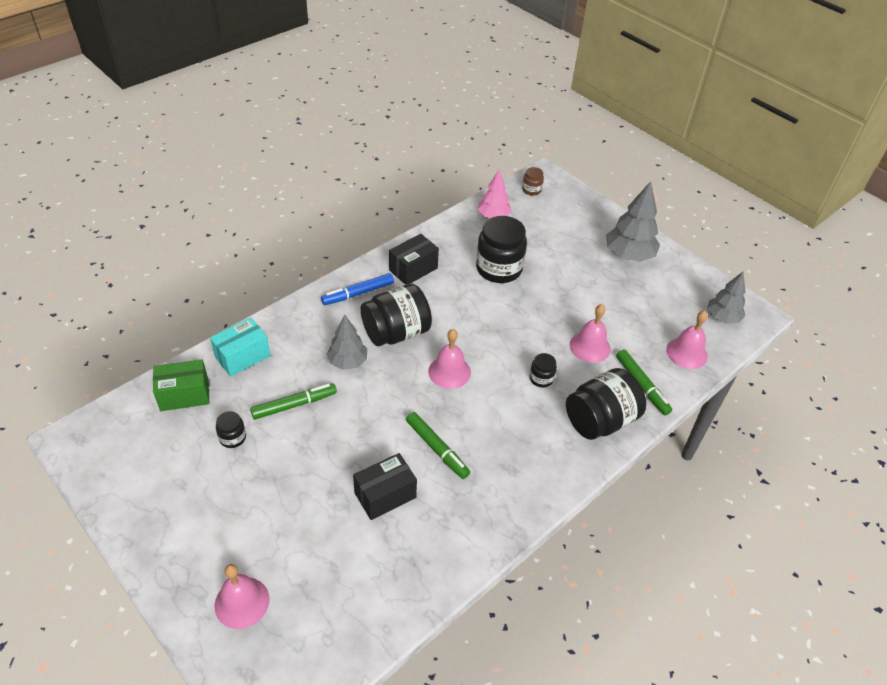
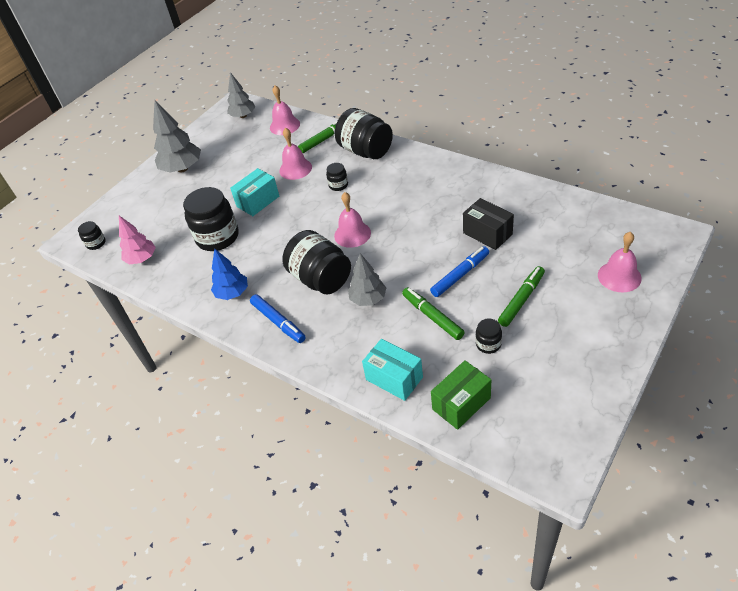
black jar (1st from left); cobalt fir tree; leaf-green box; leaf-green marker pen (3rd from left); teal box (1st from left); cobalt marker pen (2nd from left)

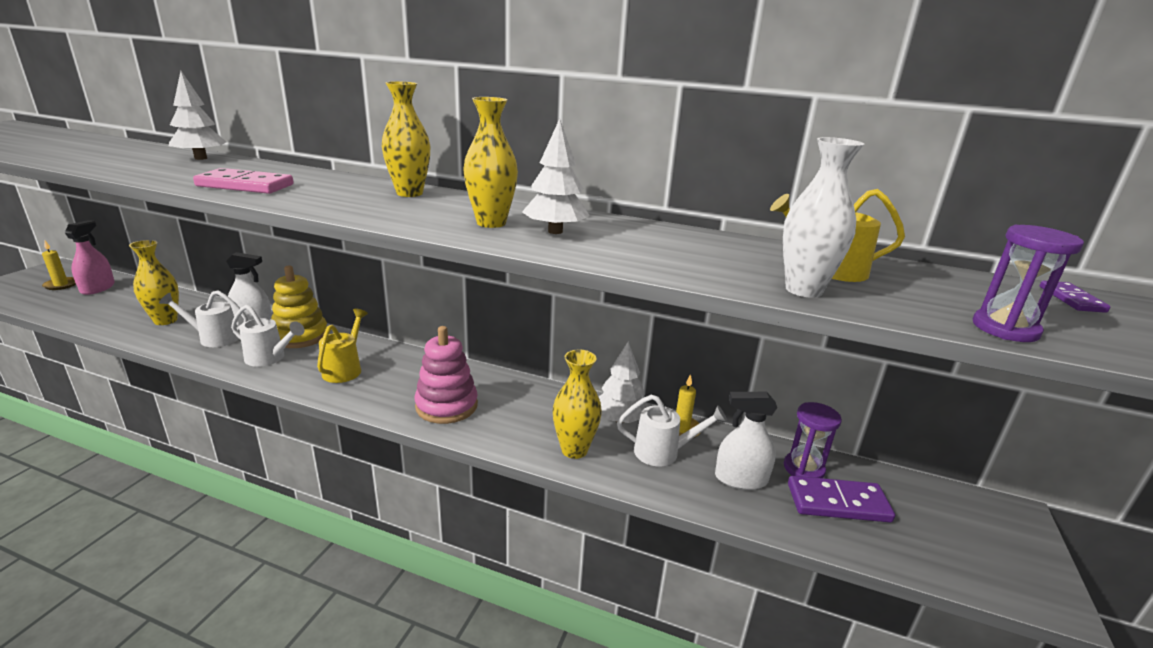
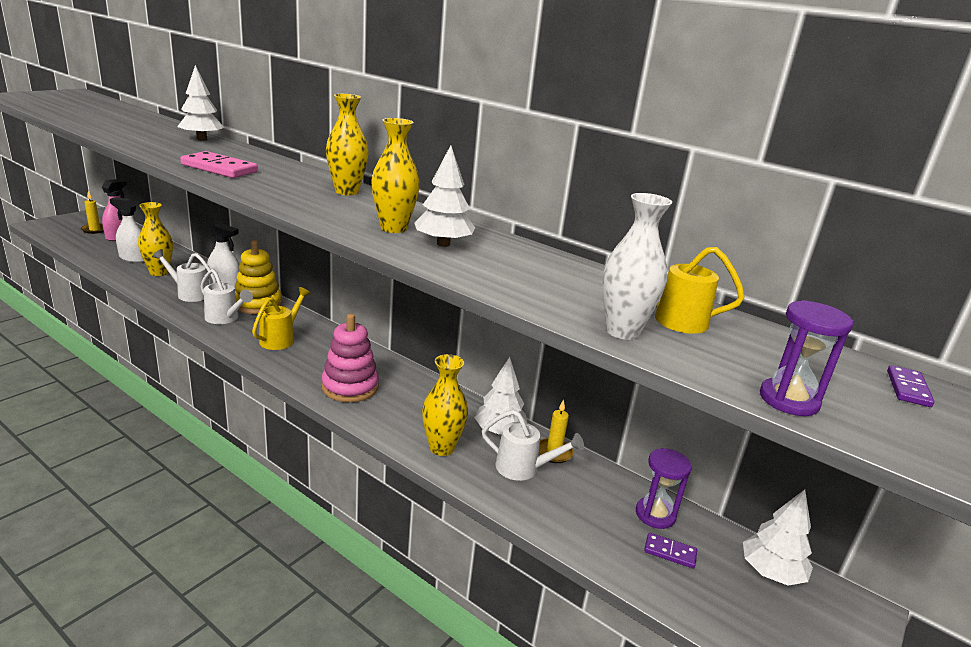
white sprayer (1st from left); royal purple domino tile (1st from left); white fir tree (4th from left)

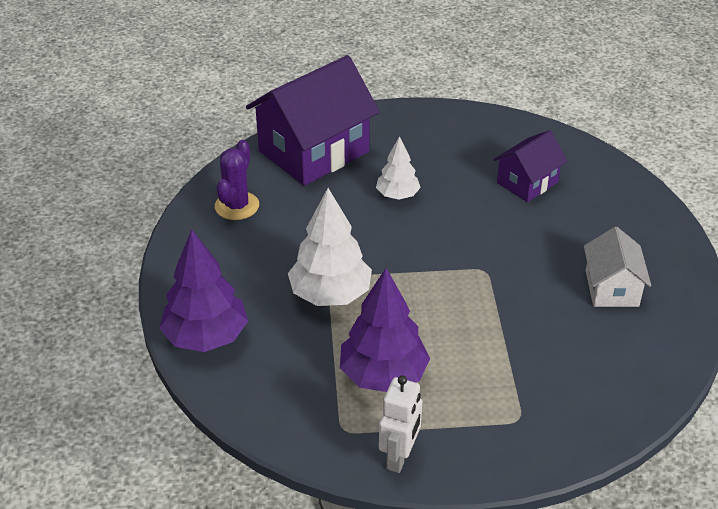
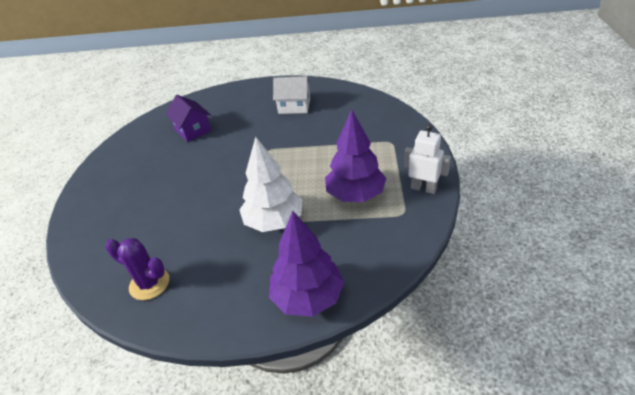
royal purple toy house (1st from left in the first image); white fir tree (2nd from left in the first image)

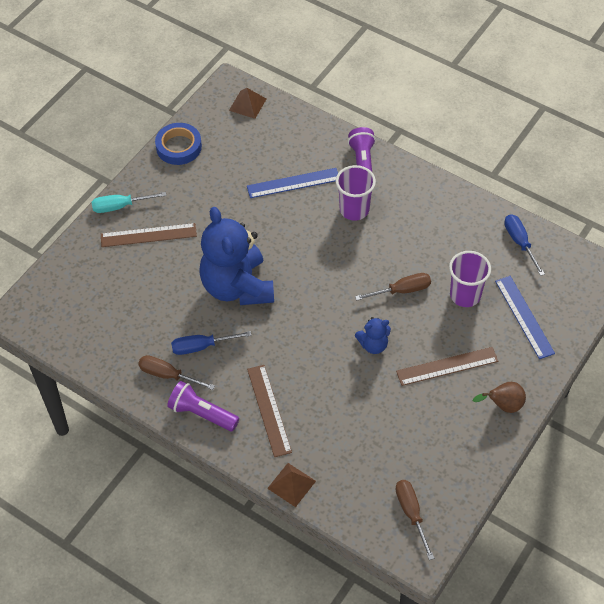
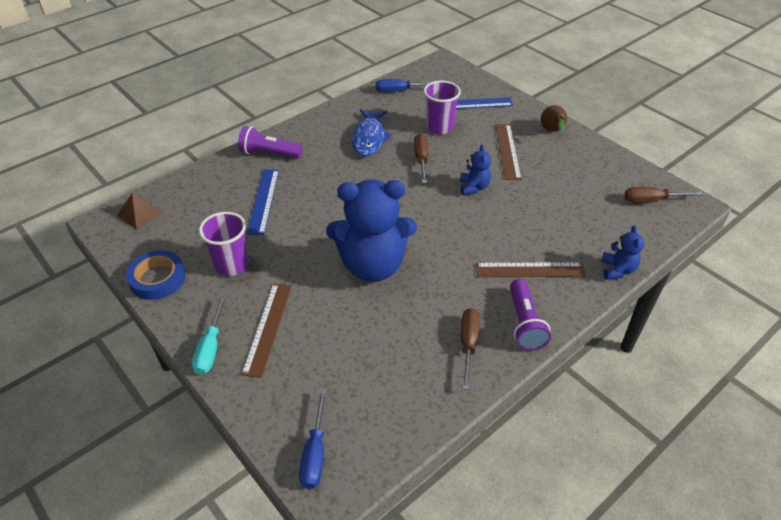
royal purple cup (1st from left); cobalt flat screwdriver (1st from left); brown flat screwdriver (2nd from left); royal purple pocket torch (2nd from left); cobalt teddy bear (3rd from left); cobalt fish figure

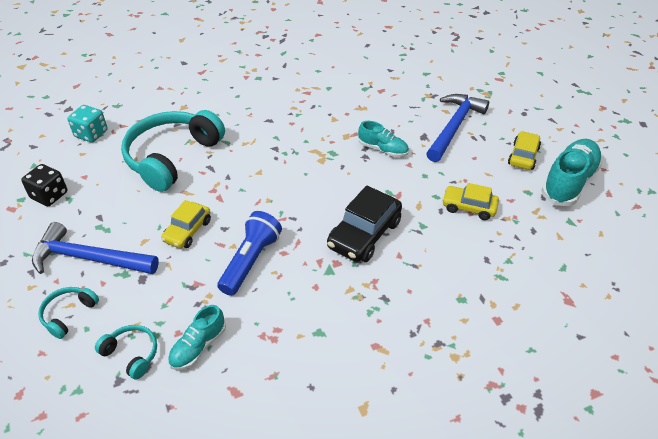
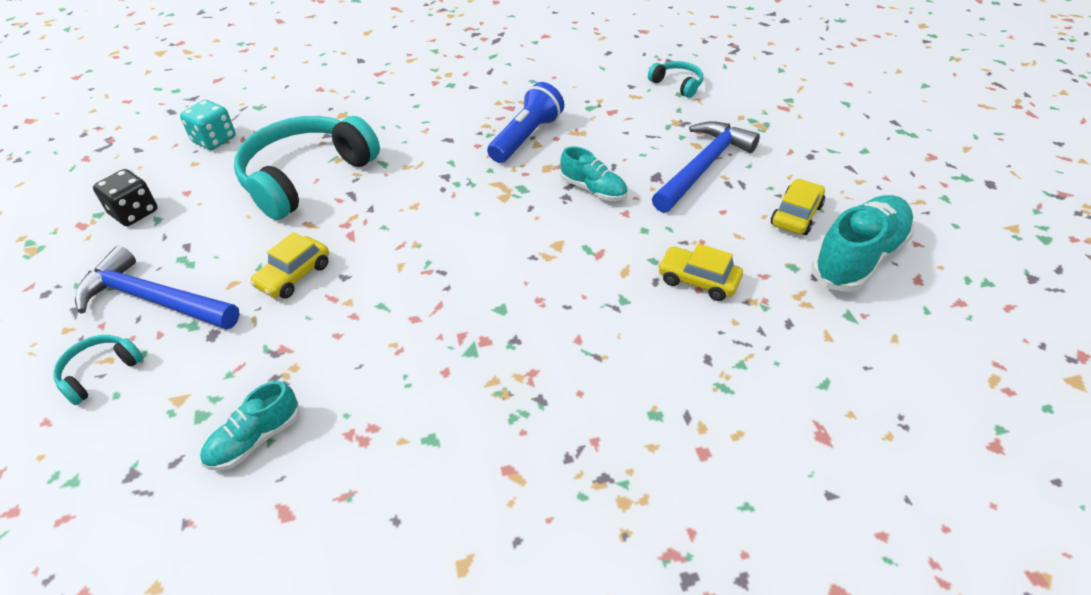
black toy car; cobalt pocket torch; teal headset (3rd from left)

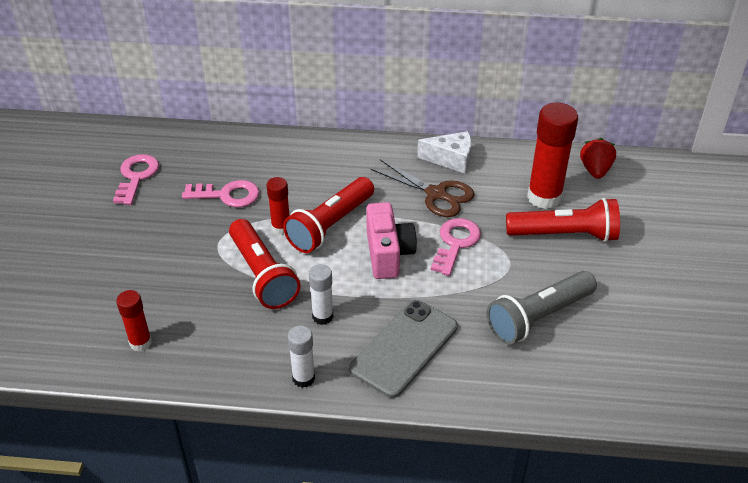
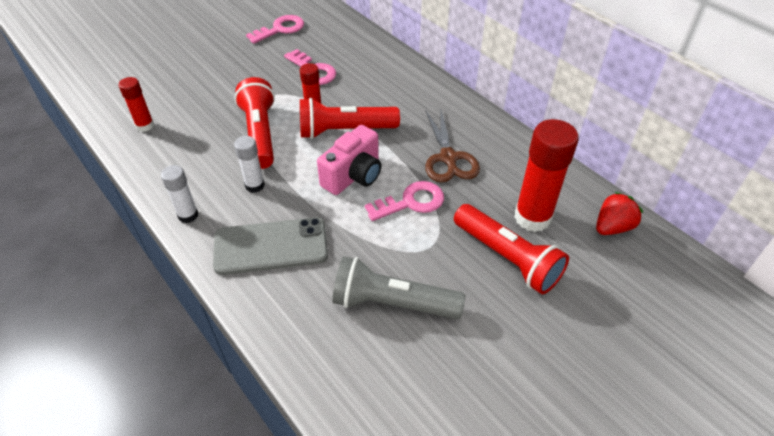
white cheese; red pocket torch (1st from left)

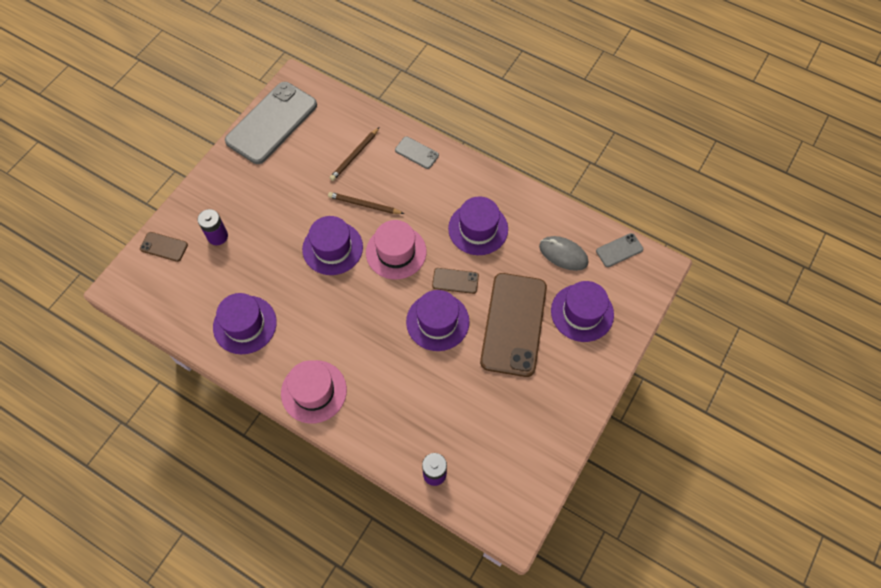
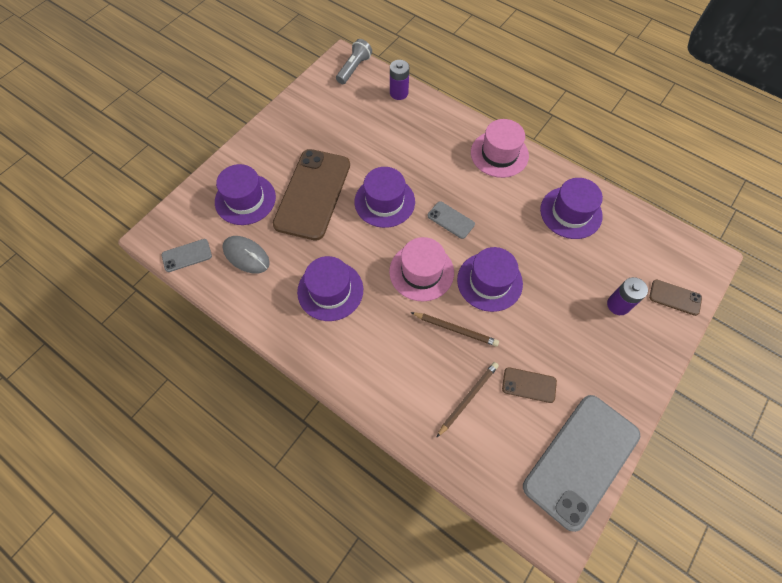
ash-grey smartphone (2nd from left); brown smartphone (2nd from left); ash-grey pocket torch

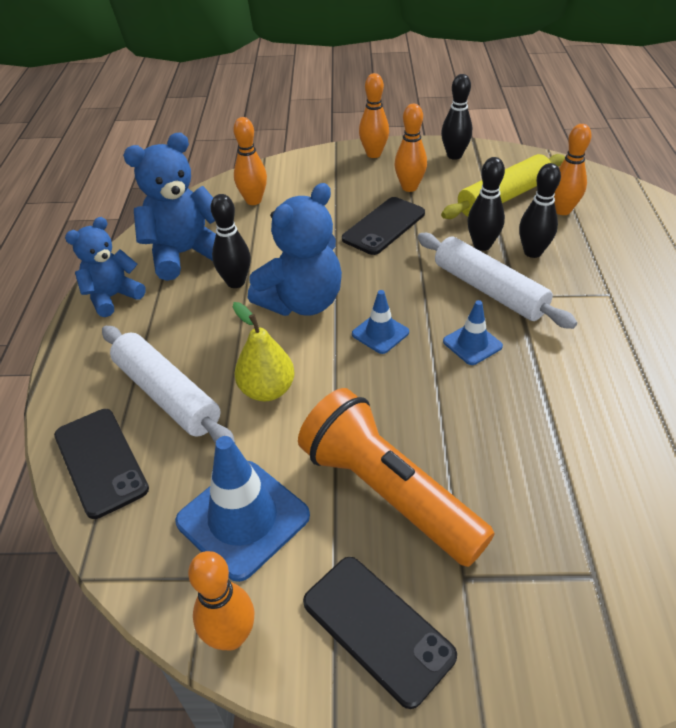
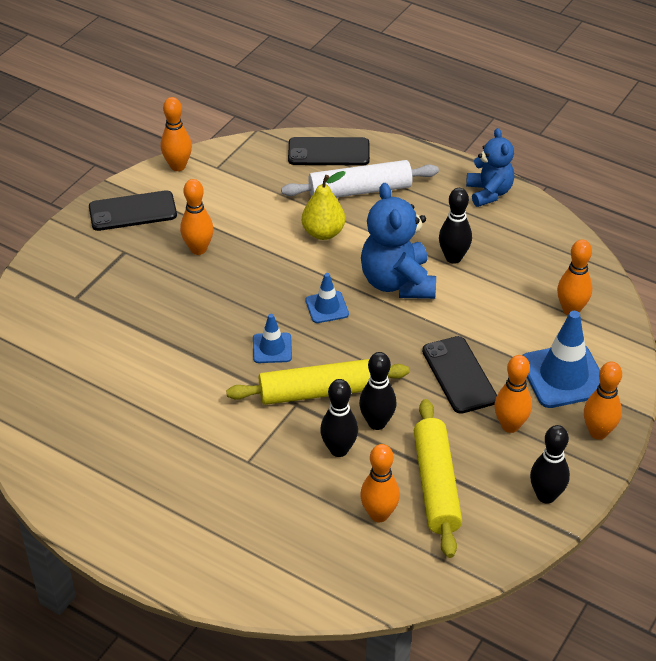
cobalt teddy bear (2nd from left in the first image); yellow dough roller (1st from left); orange skittle (2nd from left); cobalt road cone (3rd from left)

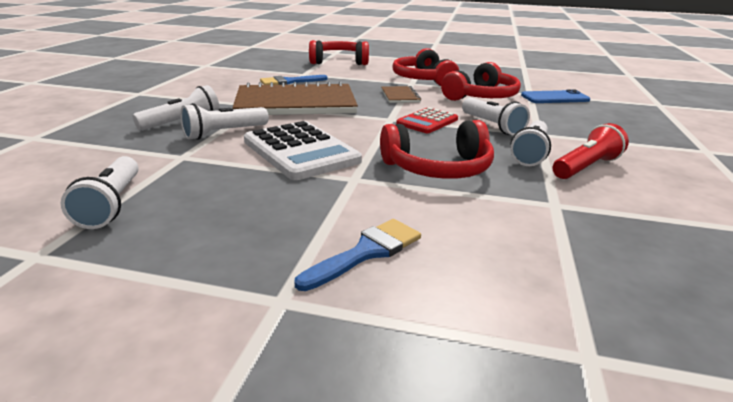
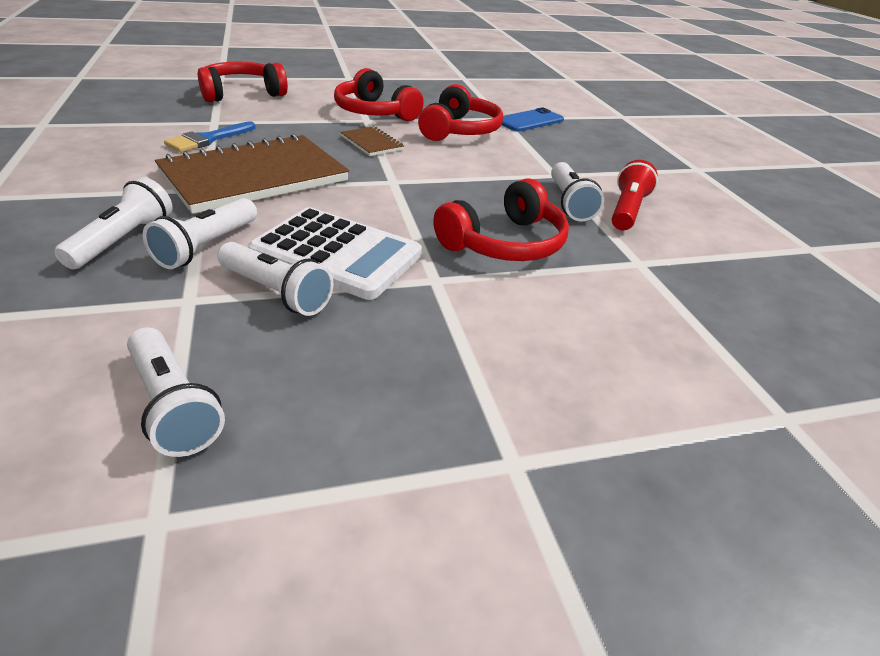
white pocket torch (4th from left); red calculator; cobalt paint brush (2nd from left in the first image)

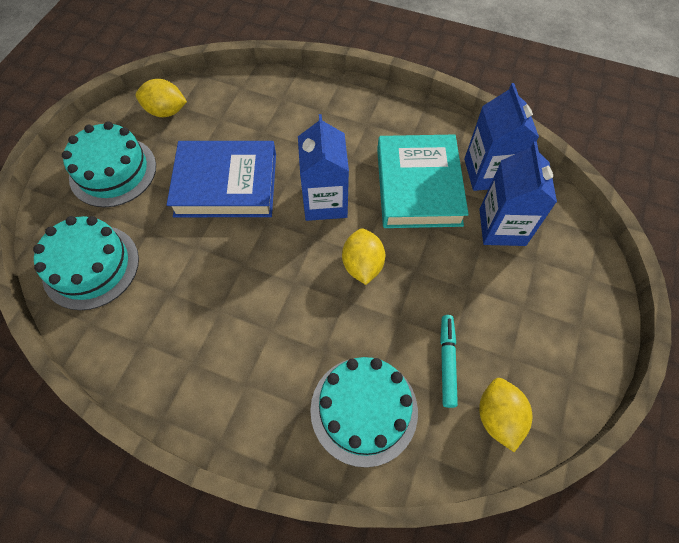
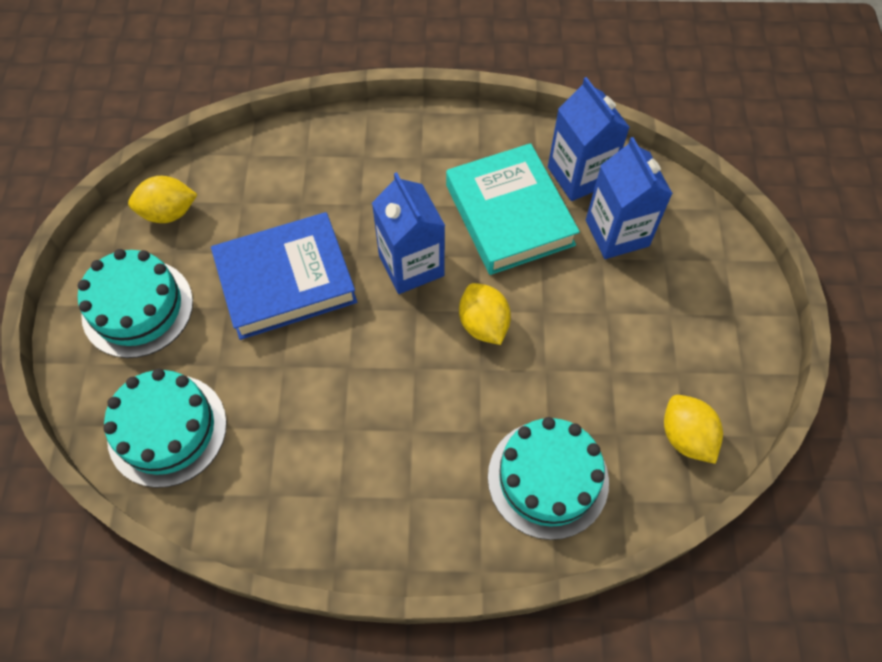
teal marker pen

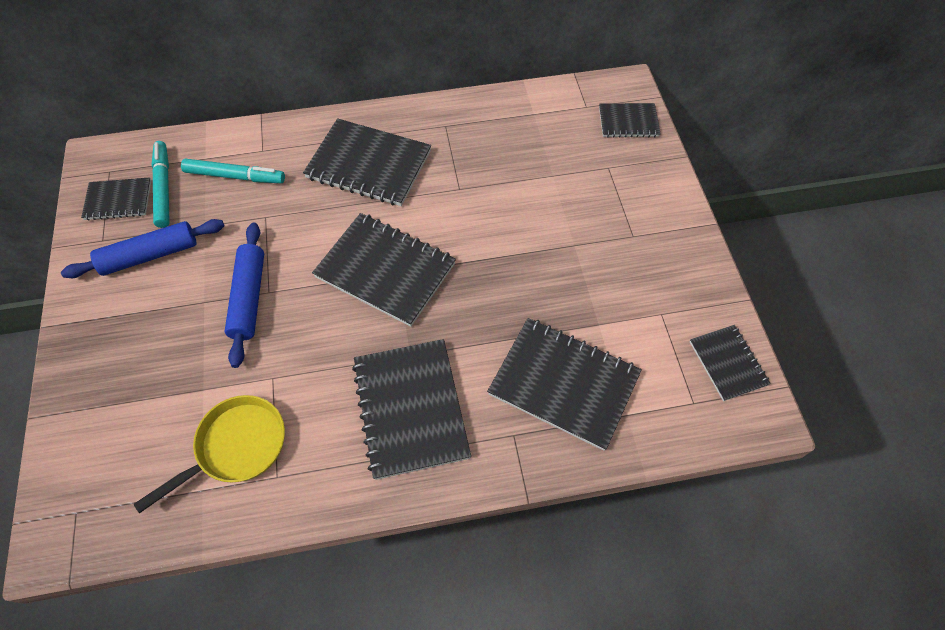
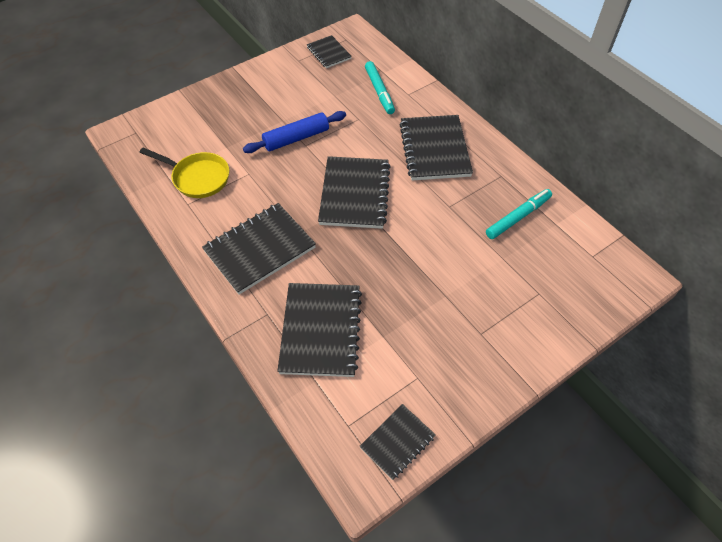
black exercise book (6th from left in the first image); teal marker pen (2nd from left); cobalt dough roller (1st from left in the first image)

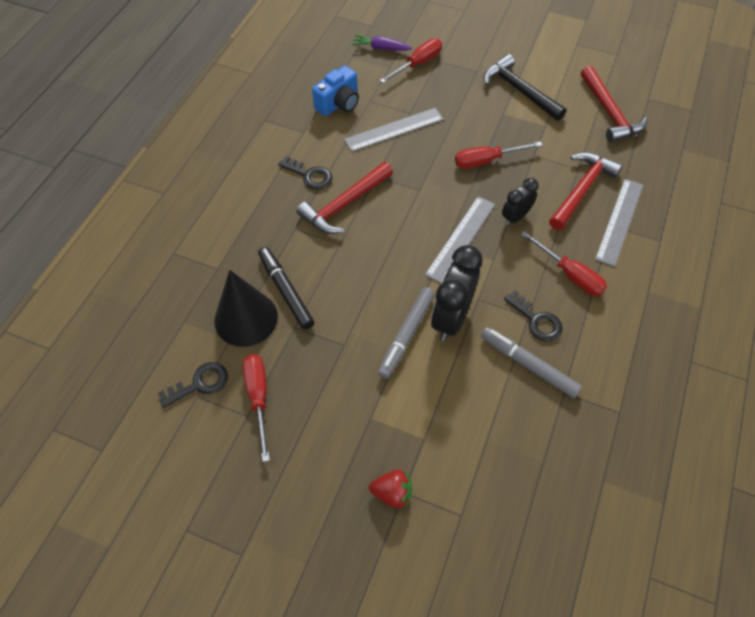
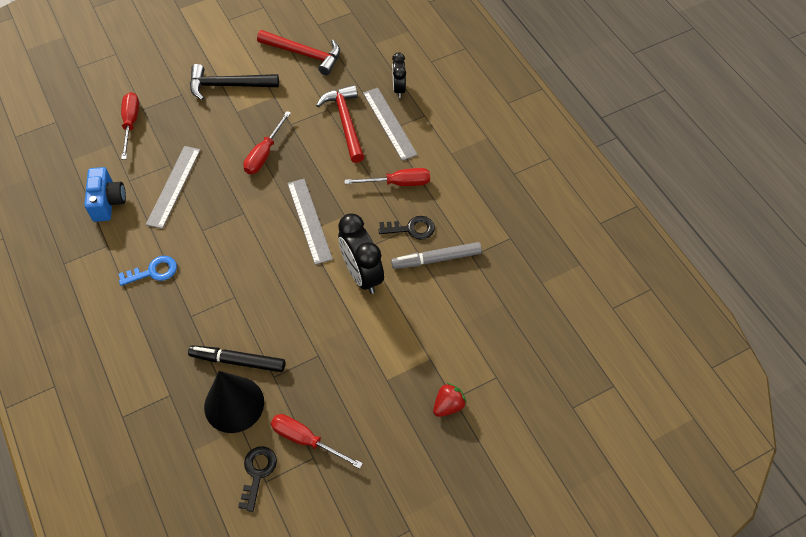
royal purple carrot; cobalt latchkey; red hammer (1st from left in the first image); black clock (2nd from left); ash-grey marker pen (1st from left in the first image)

